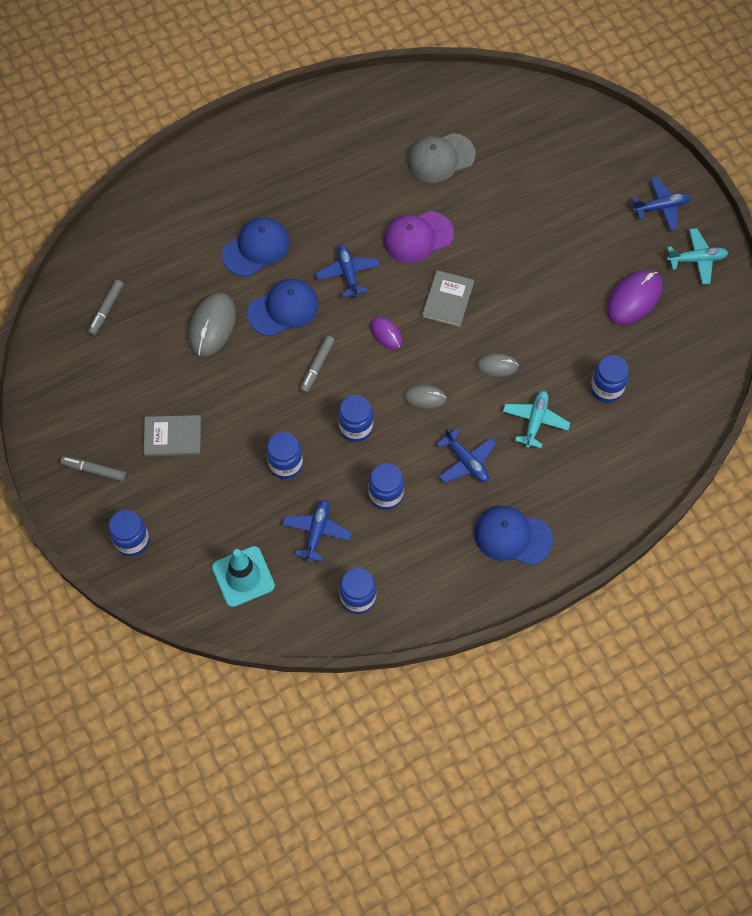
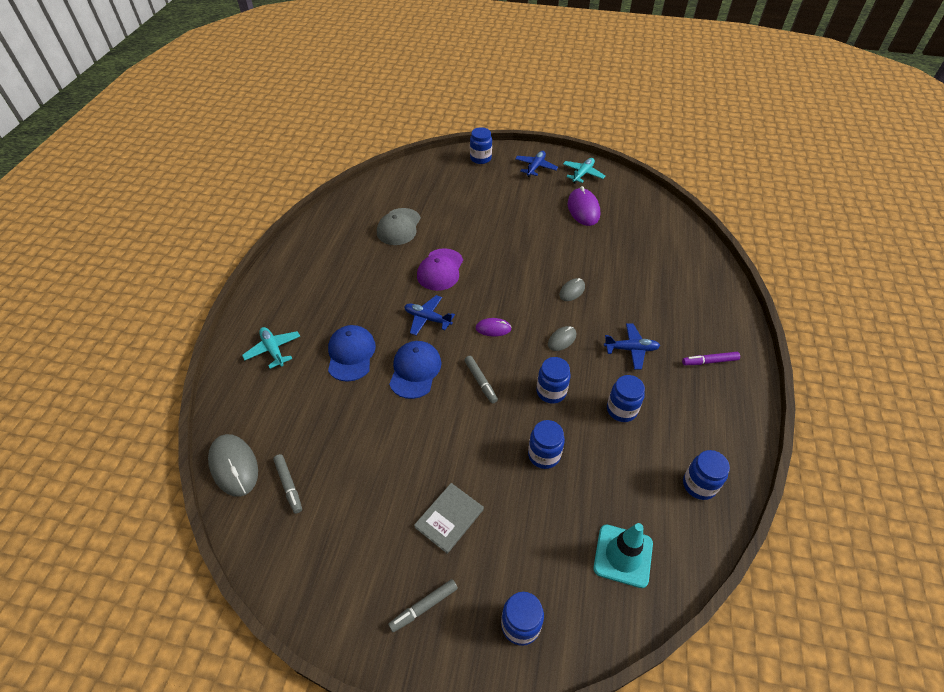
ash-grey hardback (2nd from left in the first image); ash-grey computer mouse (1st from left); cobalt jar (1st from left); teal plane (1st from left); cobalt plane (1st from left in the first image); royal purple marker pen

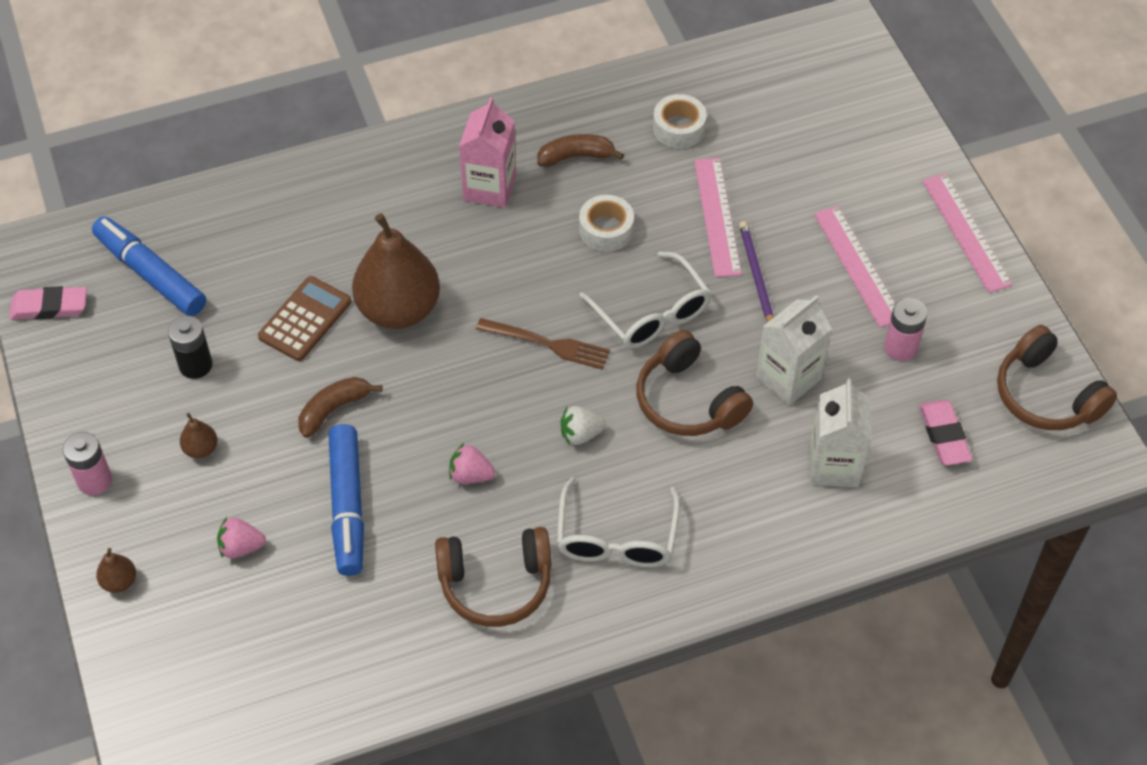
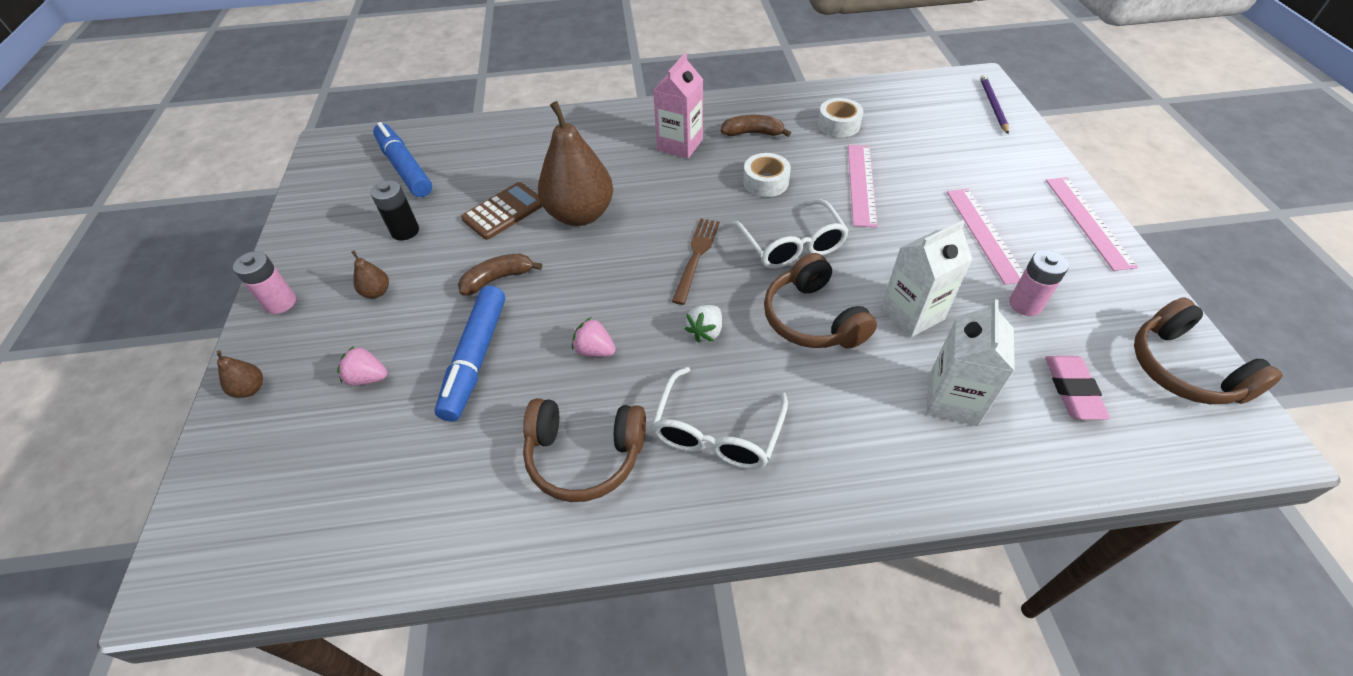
royal purple pencil; pink gum eraser (1st from left in the first image); brown table fork; white toy strawberry

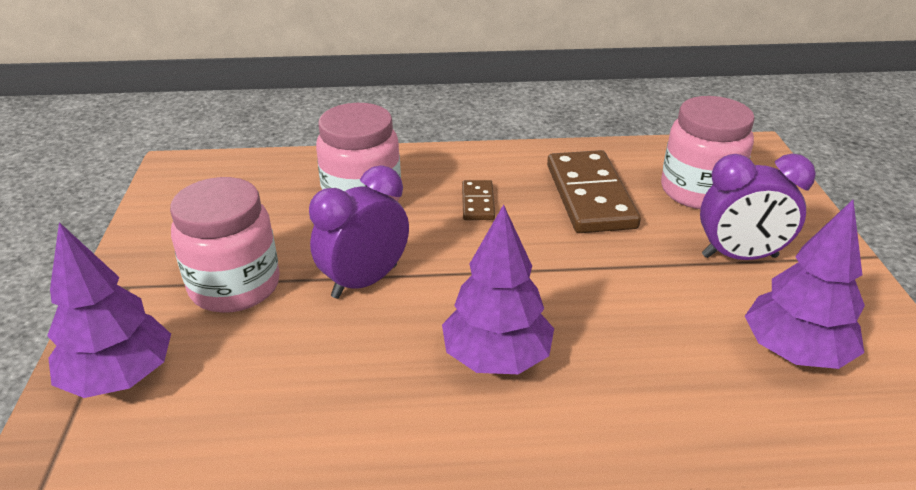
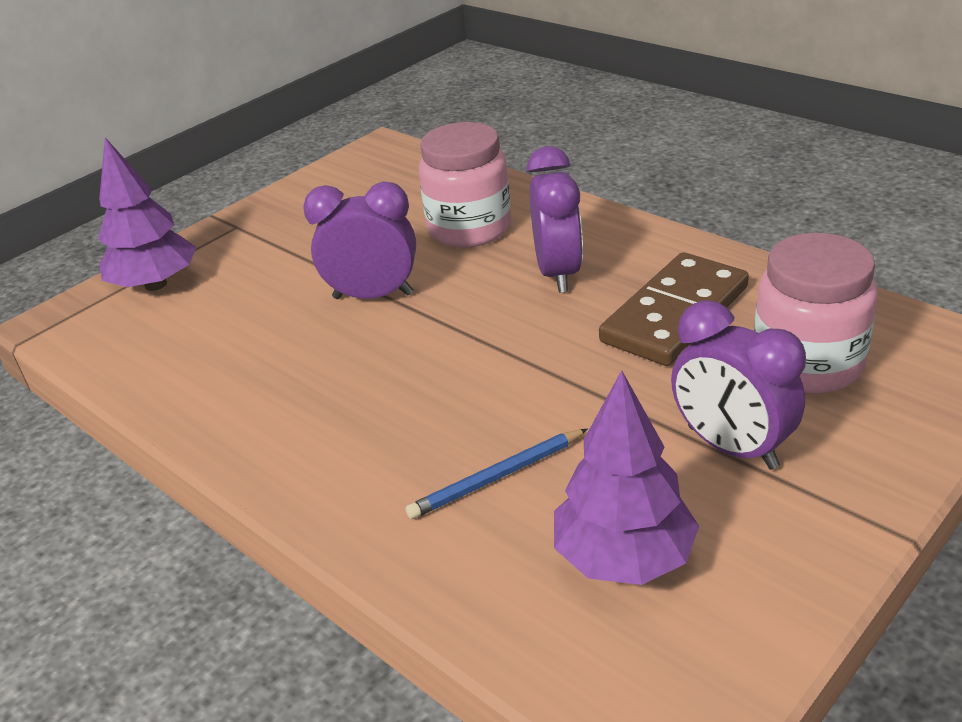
pink jar (1st from left in the first image); royal purple clock (2nd from left); royal purple fir tree (2nd from left in the first image); cobalt pencil

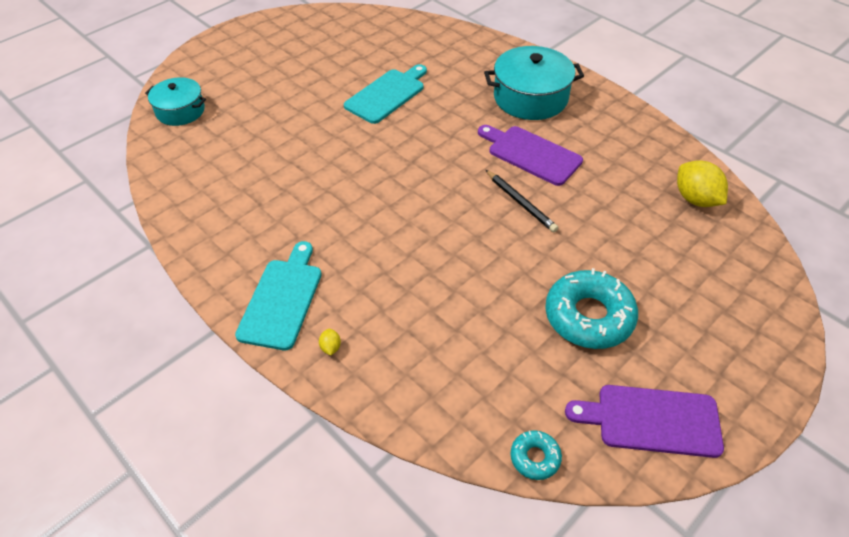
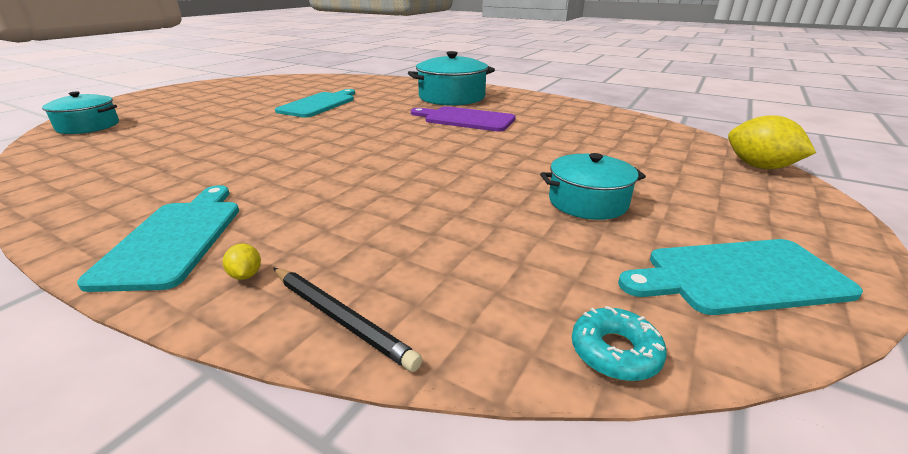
yellow toy lemon (2nd from left); black pencil; teal cooking pot (3rd from left); teal chopping board (3rd from left)

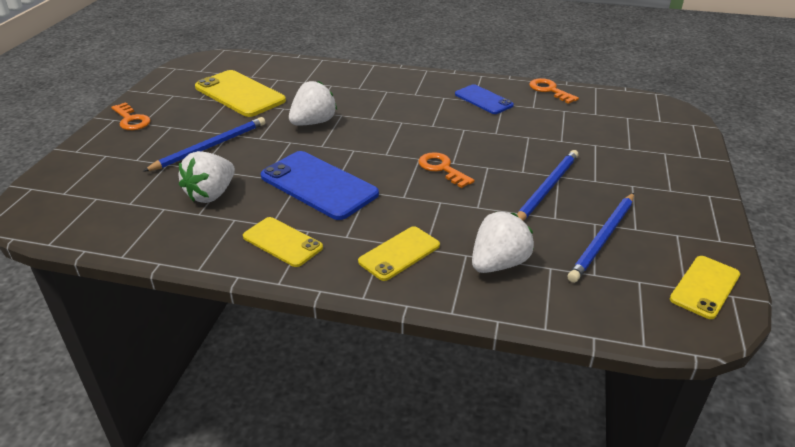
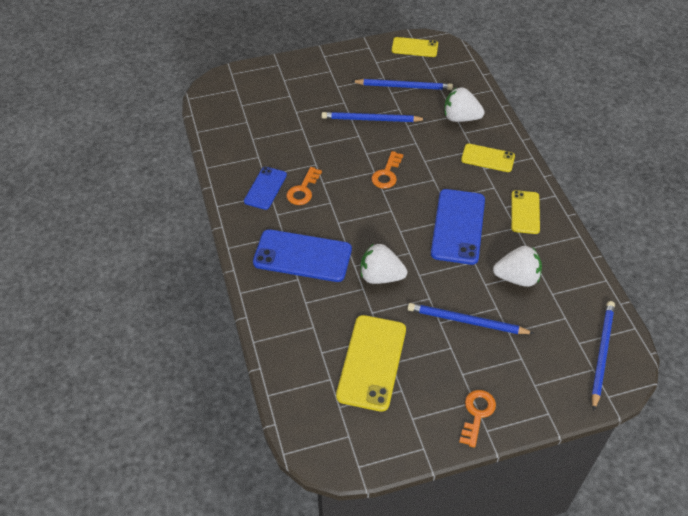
orange latchkey (1st from left); cobalt smartphone (2nd from left); cobalt pencil (4th from left)

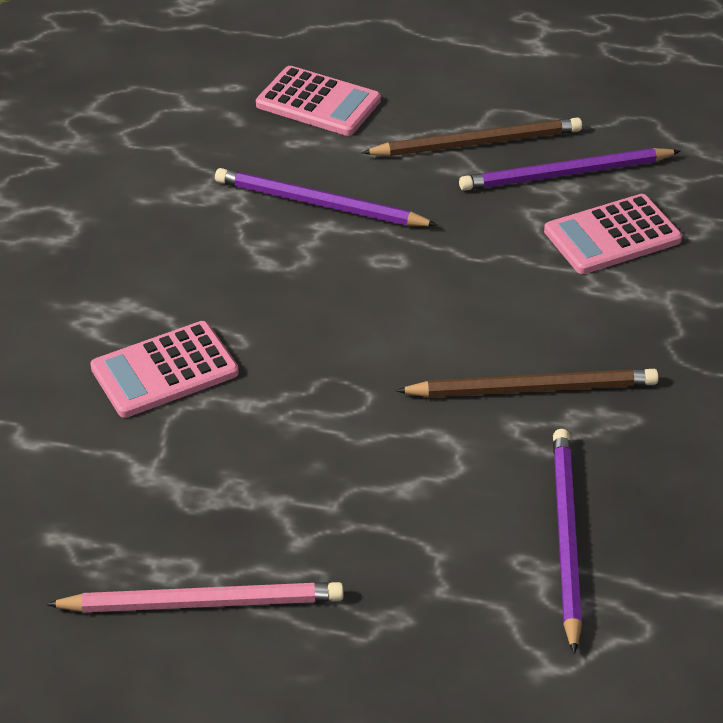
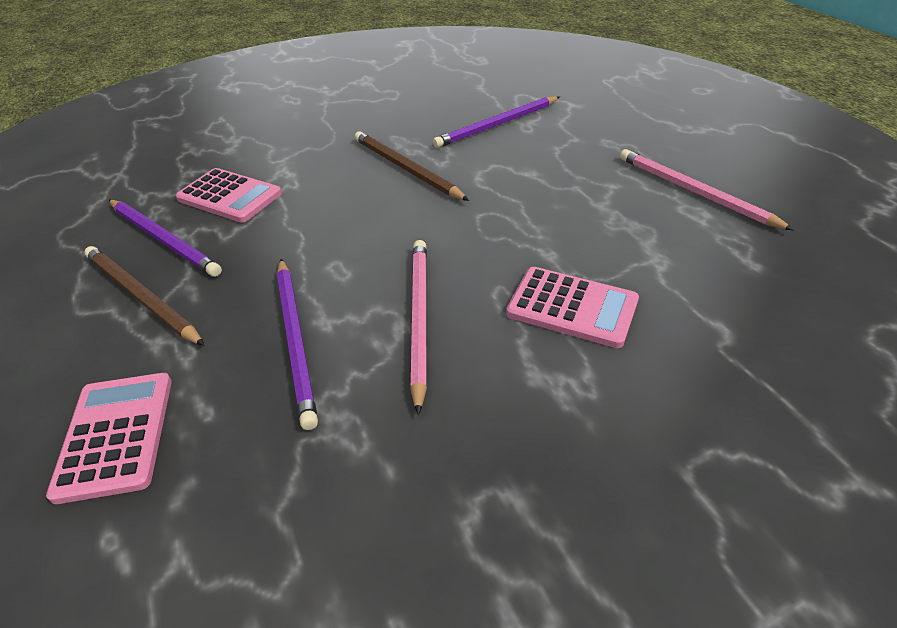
pink pencil (1st from left)

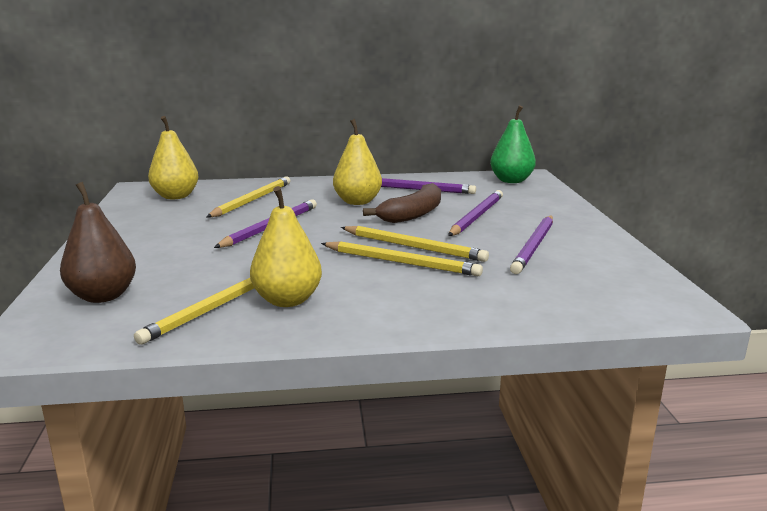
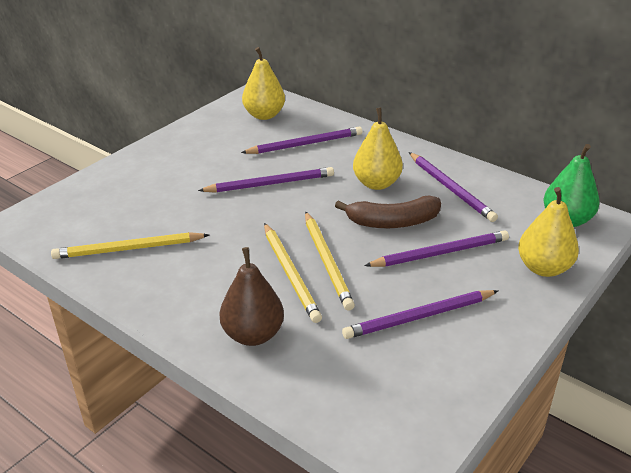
royal purple pencil (2nd from left); brown pear fruit; yellow pear fruit (3rd from left)

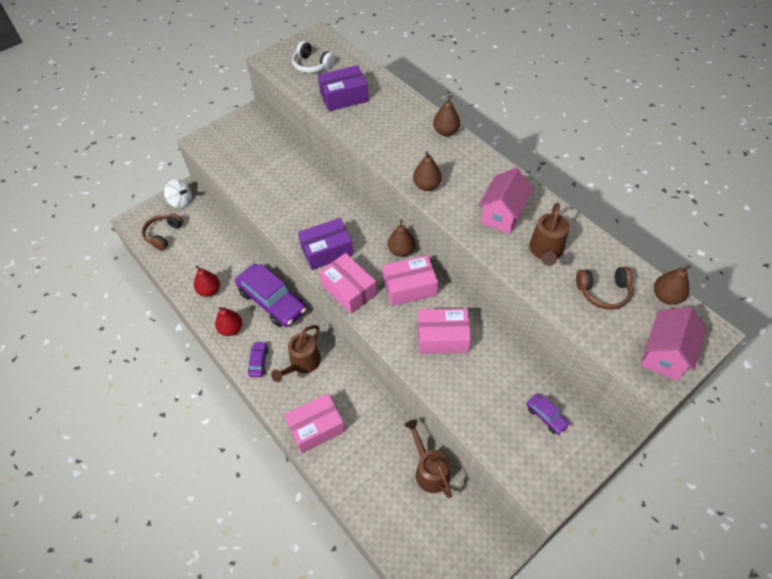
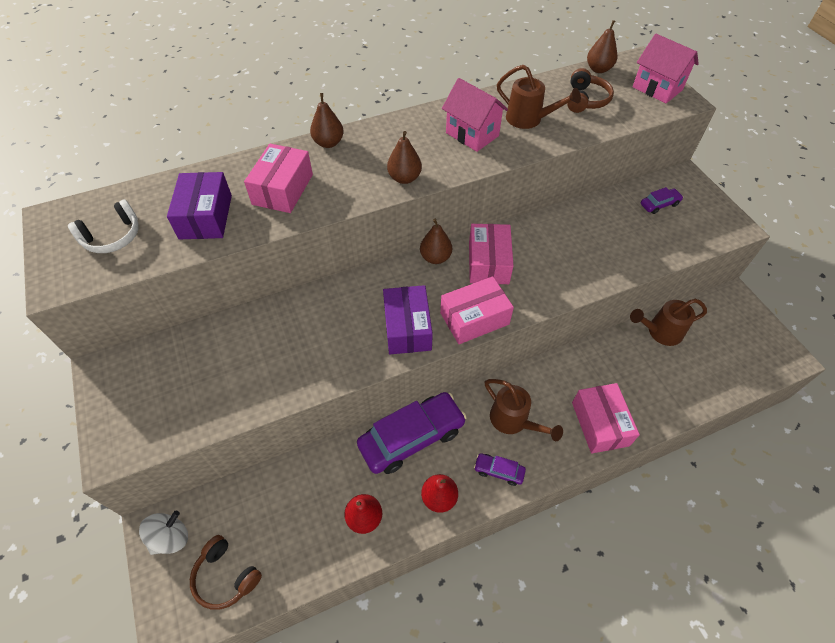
pink box (1st from left)

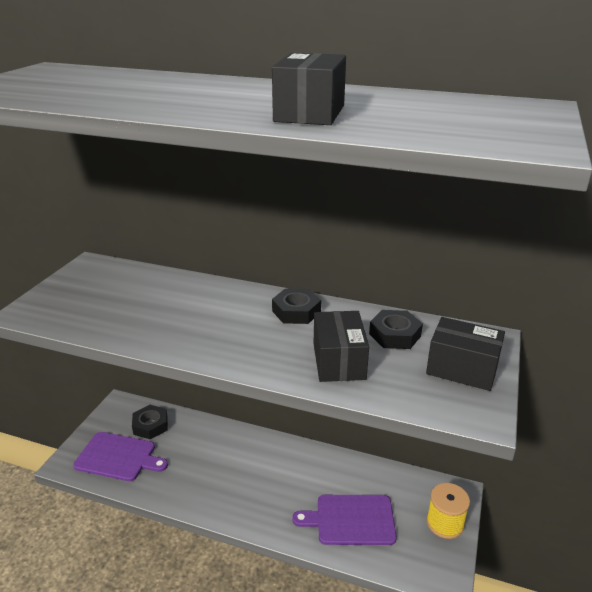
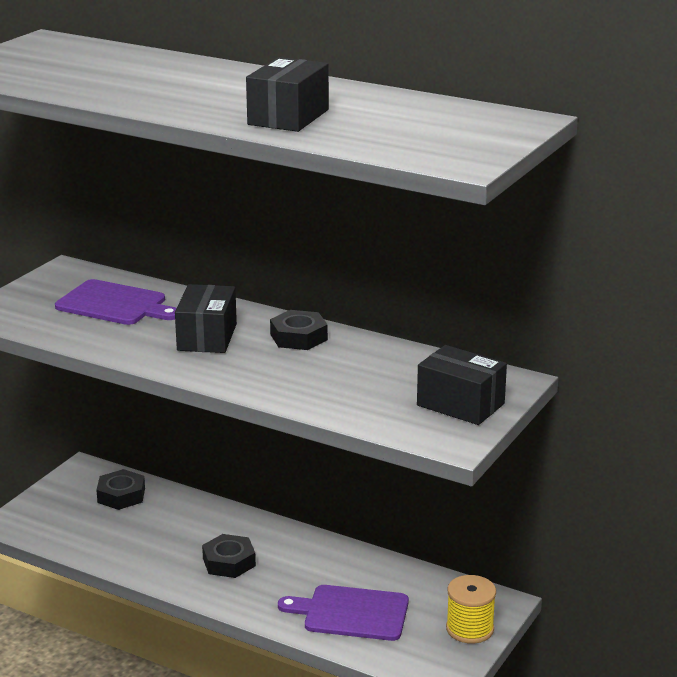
black hexagon nut (2nd from left); black box (1st from left); royal purple chopping board (1st from left)

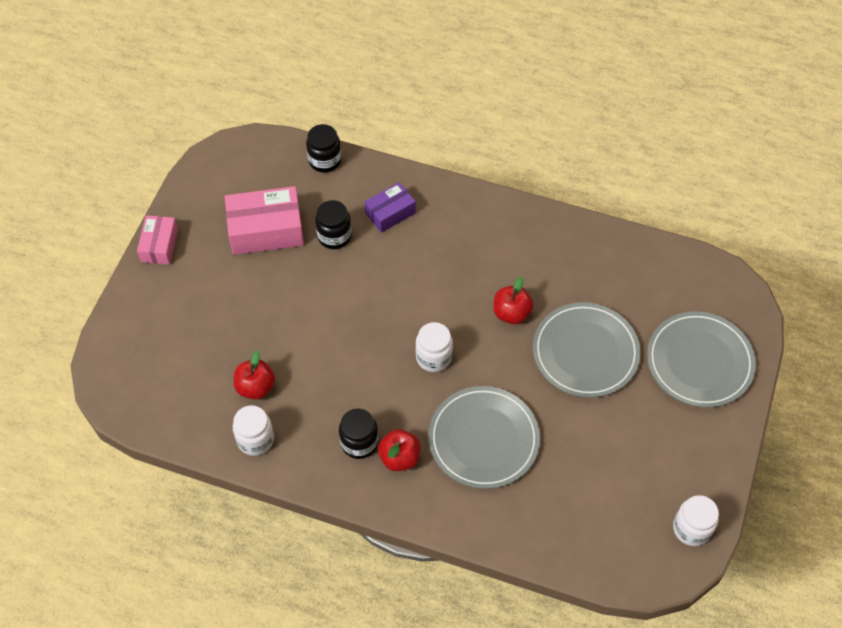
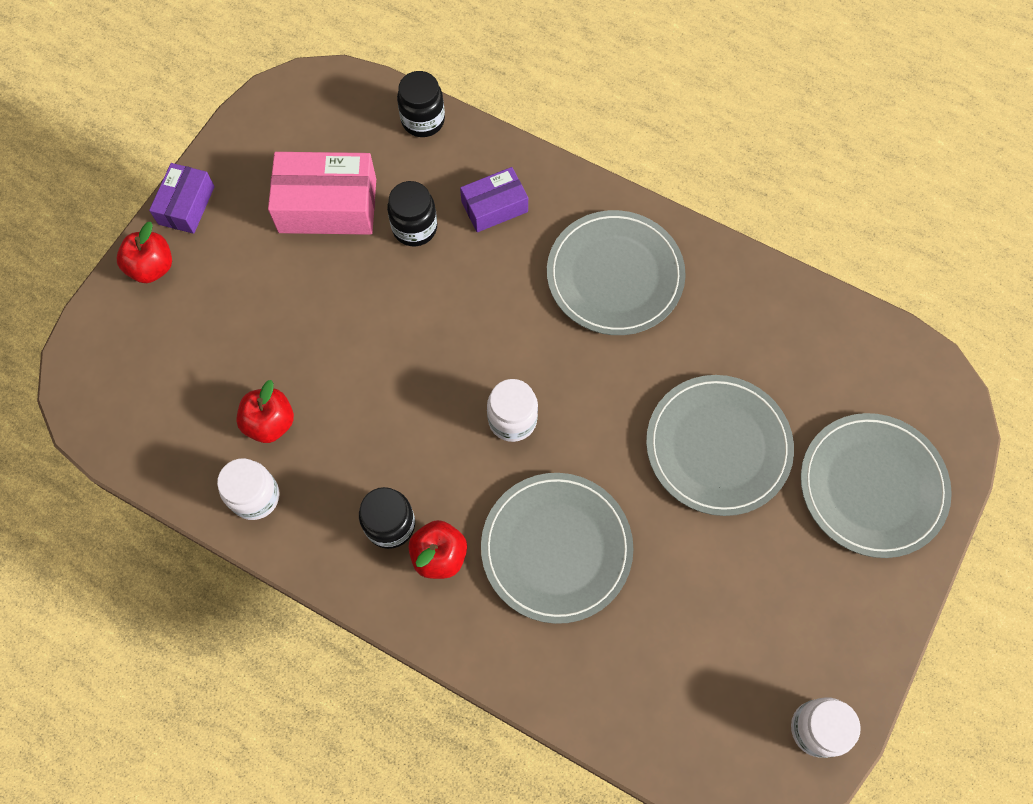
royal purple box (1st from left); red toy apple (1st from left); ash-grey flat dish (2nd from left)

